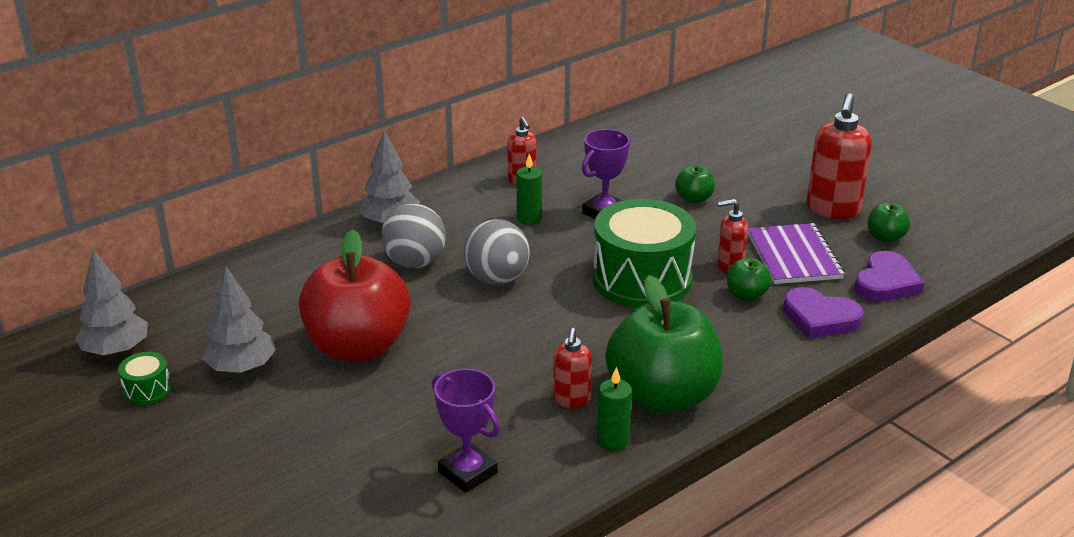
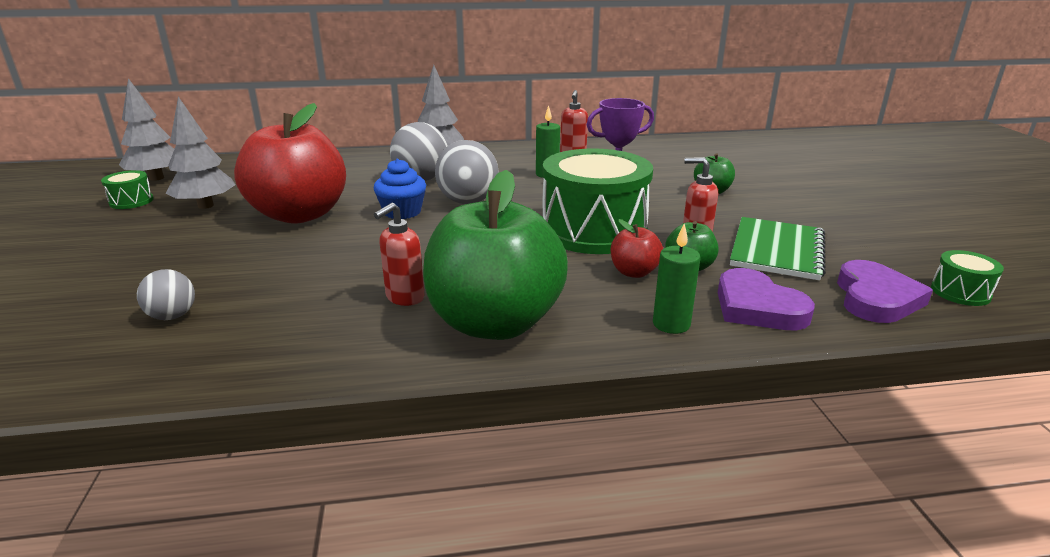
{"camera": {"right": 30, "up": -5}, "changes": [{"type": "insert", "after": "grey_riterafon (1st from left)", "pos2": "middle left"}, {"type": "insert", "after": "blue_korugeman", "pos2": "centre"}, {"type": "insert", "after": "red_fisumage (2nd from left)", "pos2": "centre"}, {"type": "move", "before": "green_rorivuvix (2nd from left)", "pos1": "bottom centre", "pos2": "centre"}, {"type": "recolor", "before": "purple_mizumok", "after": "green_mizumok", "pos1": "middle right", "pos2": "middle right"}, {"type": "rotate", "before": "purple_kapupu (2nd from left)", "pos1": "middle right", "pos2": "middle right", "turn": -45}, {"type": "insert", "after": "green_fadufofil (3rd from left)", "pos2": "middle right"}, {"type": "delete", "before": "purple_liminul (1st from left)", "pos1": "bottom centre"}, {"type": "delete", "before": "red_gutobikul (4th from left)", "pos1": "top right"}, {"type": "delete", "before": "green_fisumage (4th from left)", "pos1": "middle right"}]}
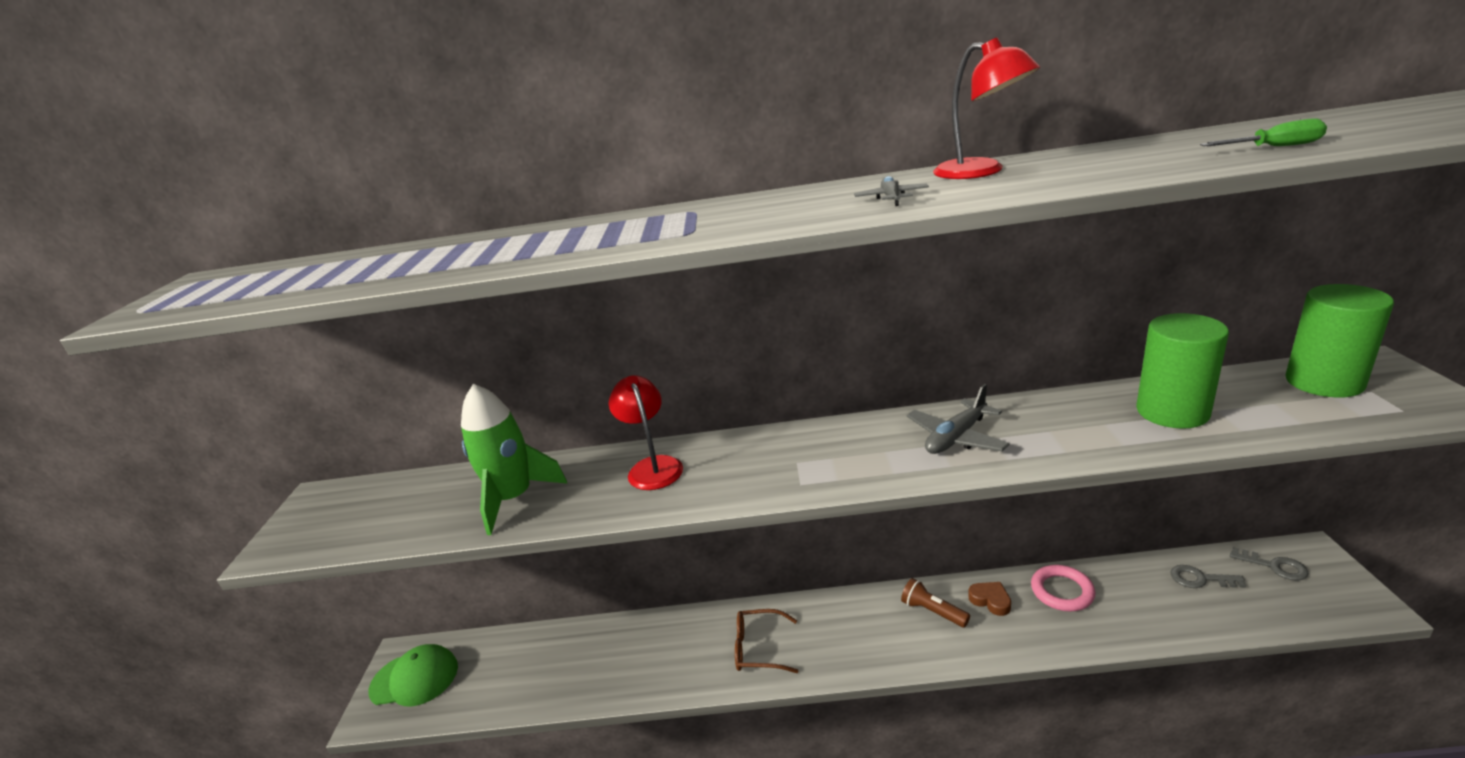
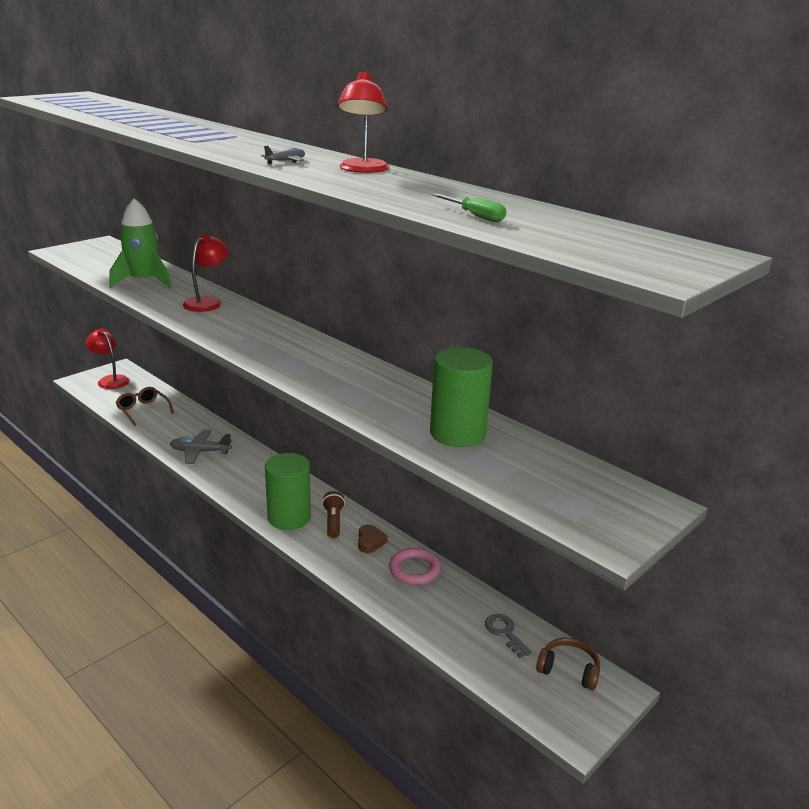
{"camera": {"right": 40, "up": 0}, "changes": [{"type": "replace", "before": "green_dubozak", "after": "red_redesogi (1st from left)", "pos1": "bottom left", "pos2": "middle left"}, {"type": "move", "before": "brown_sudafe", "pos1": "bottom centre", "pos2": "middle left"}, {"type": "move", "before": "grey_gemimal (2nd from left in the first image)", "after": "grey_gemimal (1st from left)", "pos1": "centre", "pos2": "middle left"}, {"type": "move", "before": "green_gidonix (2nd from left in the first image)", "after": "green_gidonix (1st from left)", "pos1": "middle right", "pos2": "centre"}, {"type": "replace", "before": "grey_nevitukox (2nd from left)", "after": "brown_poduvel", "pos1": "bottom right", "pos2": "bottom right"}]}
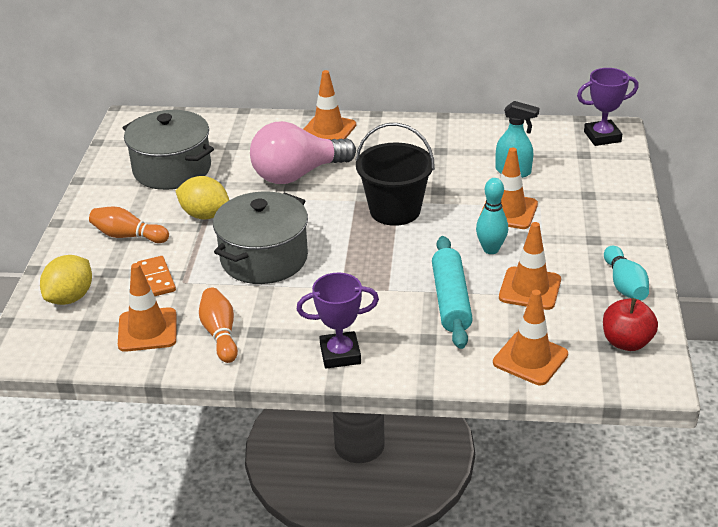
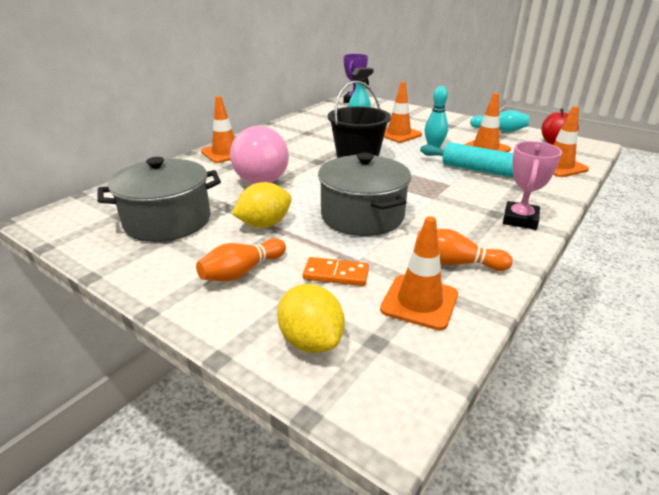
{"camera": {"right": -60, "up": -5}, "changes": [{"type": "recolor", "before": "purple_liminul (1st from left)", "after": "pink_liminul", "pos1": "centre", "pos2": "middle right"}]}
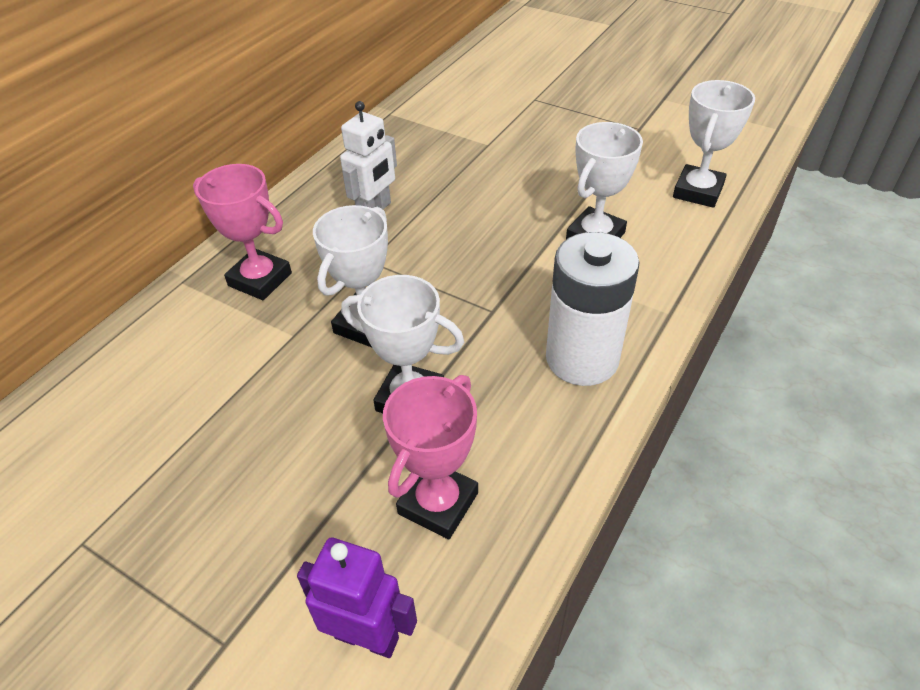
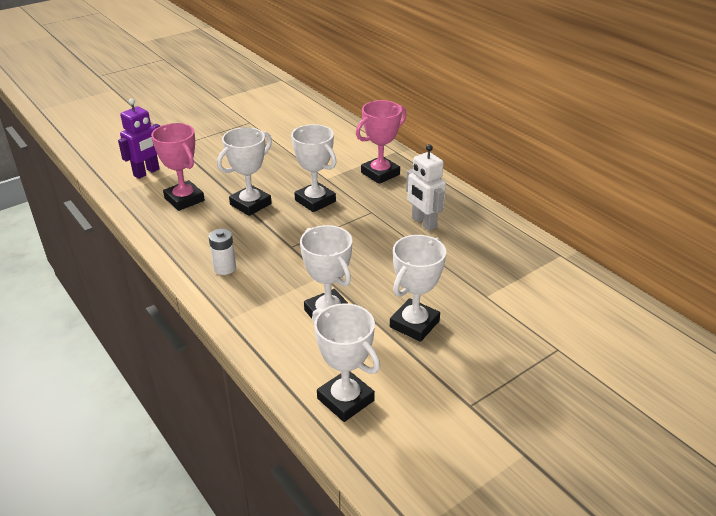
{"camera": {"right": 110, "up": -10}, "changes": [{"type": "resize", "before": "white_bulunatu", "pos1": "centre", "pos2": "middle left", "scale": 0.47}, {"type": "insert", "after": "white_liminul (5th from left)", "pos2": "centre"}]}
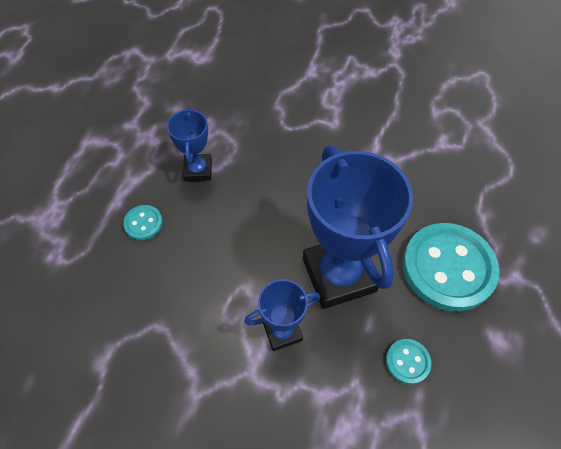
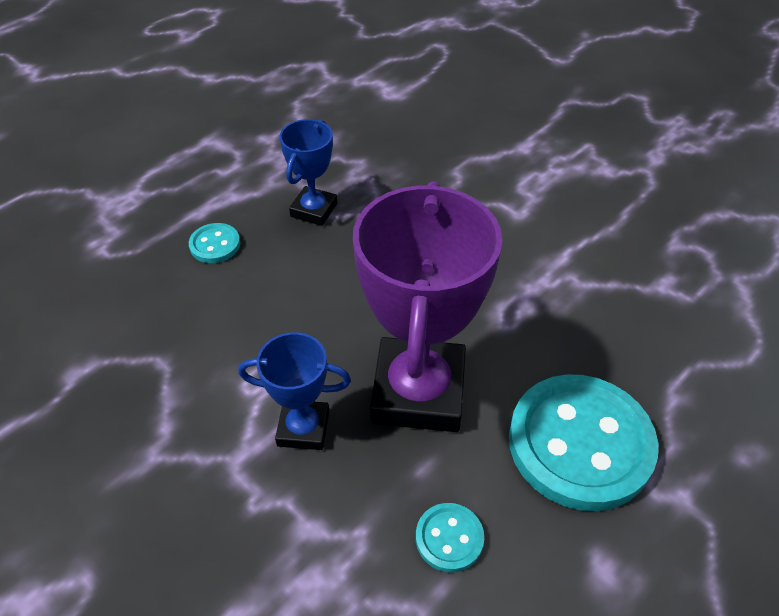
{"camera": {"right": 25, "up": -10}, "changes": [{"type": "recolor", "before": "blue_liminul (3rd from left)", "after": "purple_liminul", "pos1": "centre", "pos2": "centre"}]}
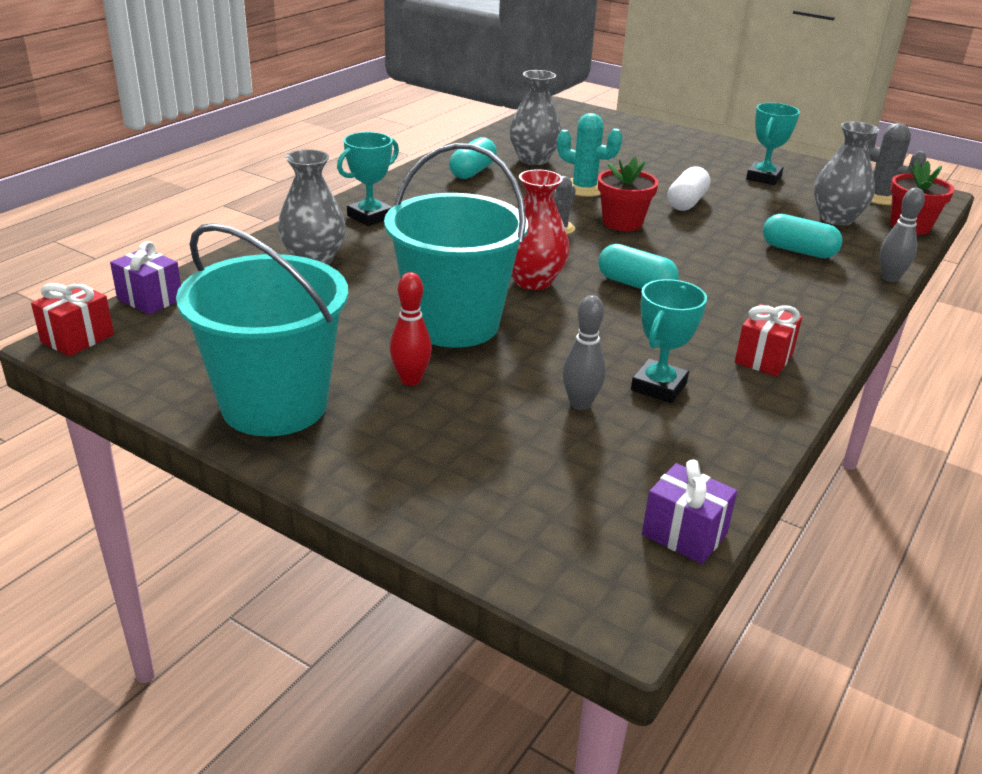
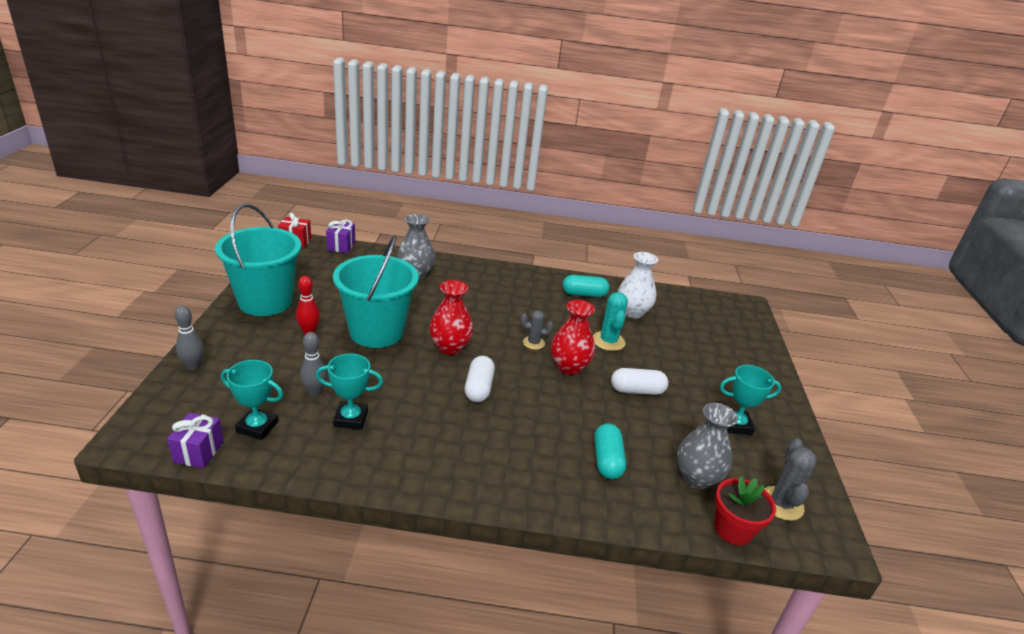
{"camera": {"right": 60, "up": 0}, "changes": [{"type": "move", "before": "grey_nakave (2nd from left in the first image)", "after": "grey_nakave (1st from left)", "pos1": "top right", "pos2": "middle left"}, {"type": "move", "before": "turquoise_liminul (1st from left)", "pos1": "top centre", "pos2": "middle left"}, {"type": "recolor", "before": "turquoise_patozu (2nd from left)", "after": "white_patozu (1st from left)", "pos1": "centre", "pos2": "centre"}, {"type": "replace", "before": "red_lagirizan (1st from left)", "after": "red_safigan (2nd from left)", "pos1": "top centre", "pos2": "centre"}, {"type": "recolor", "before": "grey_safigan (2nd from left)", "after": "white_safigan", "pos1": "top centre", "pos2": "centre"}, {"type": "delete", "before": "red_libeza (2nd from left)", "pos1": "middle right"}]}
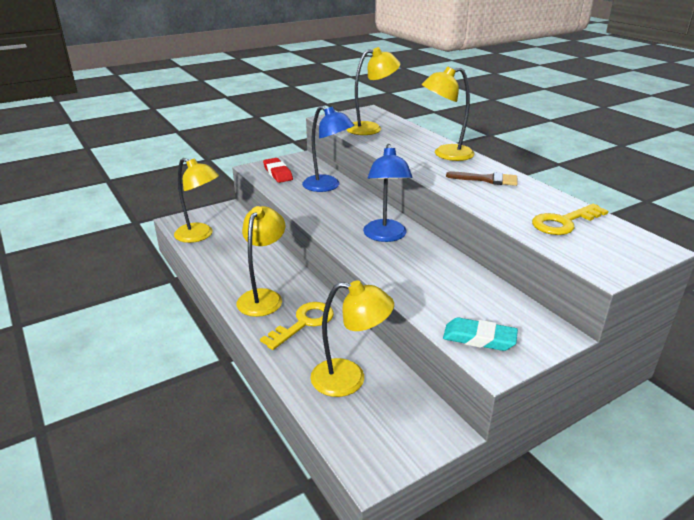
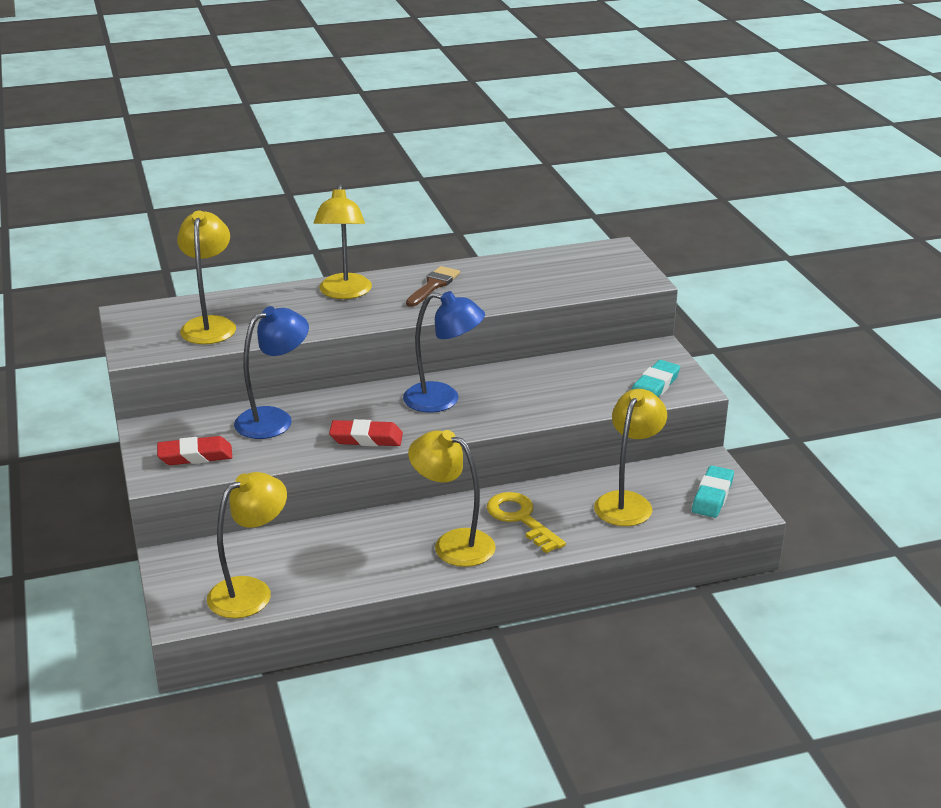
{"camera": {"right": -75, "up": 0}, "changes": [{"type": "insert", "after": "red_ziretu (2nd from left)", "pos2": "centre"}, {"type": "insert", "after": "turquoise_ziretu (2nd from left)", "pos2": "middle right"}, {"type": "delete", "before": "yellow_nevitukox (2nd from left)", "pos1": "middle right"}]}
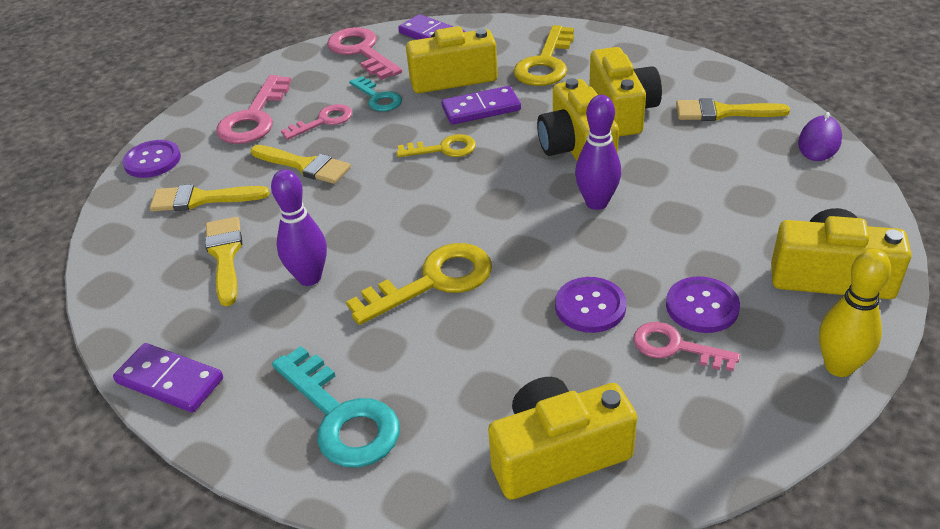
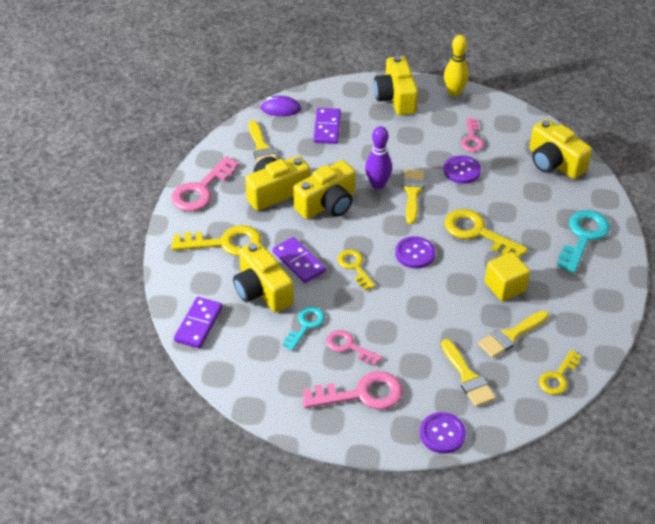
{"camera": {"right": -115, "up": 5}, "changes": [{"type": "move", "before": "pink_nevitukox (3rd from left in the first image)", "after": "pink_nevitukox (1st from left)", "pos1": "top centre", "pos2": "middle left"}, {"type": "move", "before": "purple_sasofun (1st from left in the first image)", "after": "purple_sasofun (3rd from left)", "pos1": "bottom left", "pos2": "top centre"}, {"type": "move", "before": "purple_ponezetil (3rd from left in the first image)", "after": "purple_ponezetil (1st from left)", "pos1": "middle right", "pos2": "centre"}, {"type": "move", "before": "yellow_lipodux (3rd from left in the first image)", "after": "yellow_lipodux (2nd from left)", "pos1": "top left", "pos2": "centre"}, {"type": "replace", "before": "purple_nakave (1st from left)", "after": "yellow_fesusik", "pos1": "middle left", "pos2": "middle right"}, {"type": "insert", "after": "yellow_nevitukox (4th from left)", "pos2": "bottom right"}]}
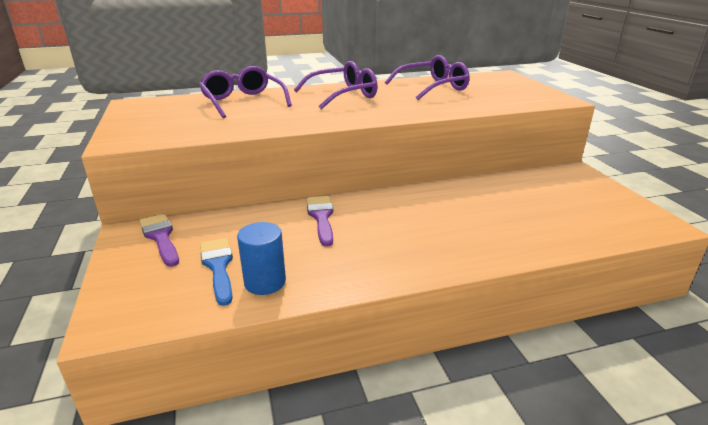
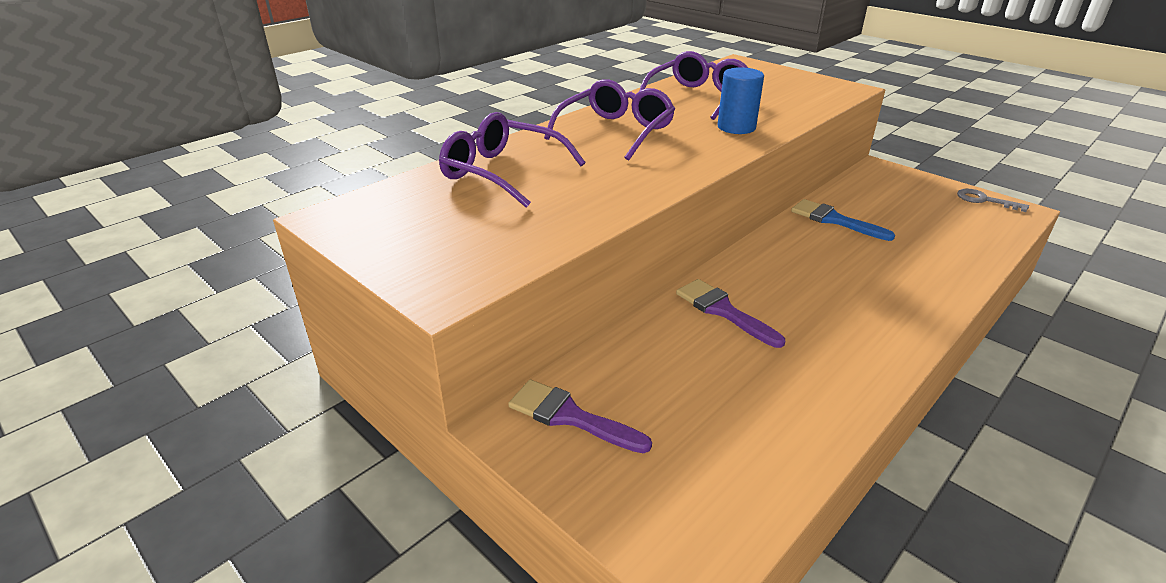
{"camera": {"right": -30, "up": 5}, "changes": [{"type": "move", "before": "blue_gidonix", "pos1": "centre", "pos2": "top centre"}, {"type": "move", "before": "blue_lipodux", "pos1": "middle left", "pos2": "middle right"}, {"type": "insert", "after": "grey_nevitukox", "pos2": "middle right"}]}
